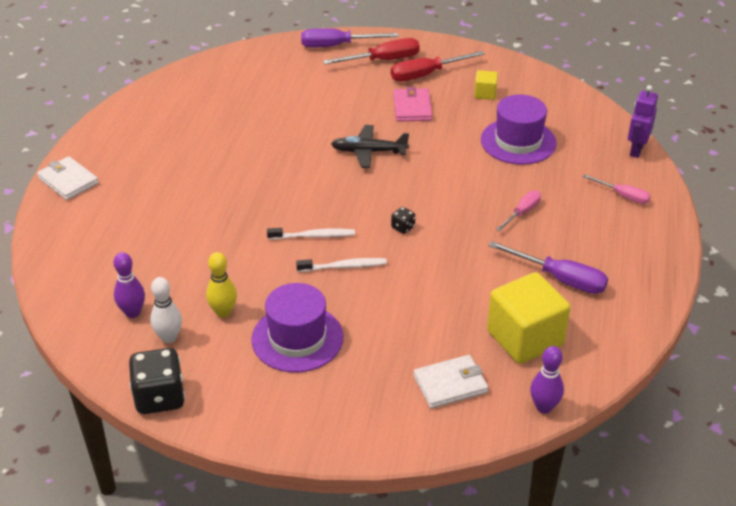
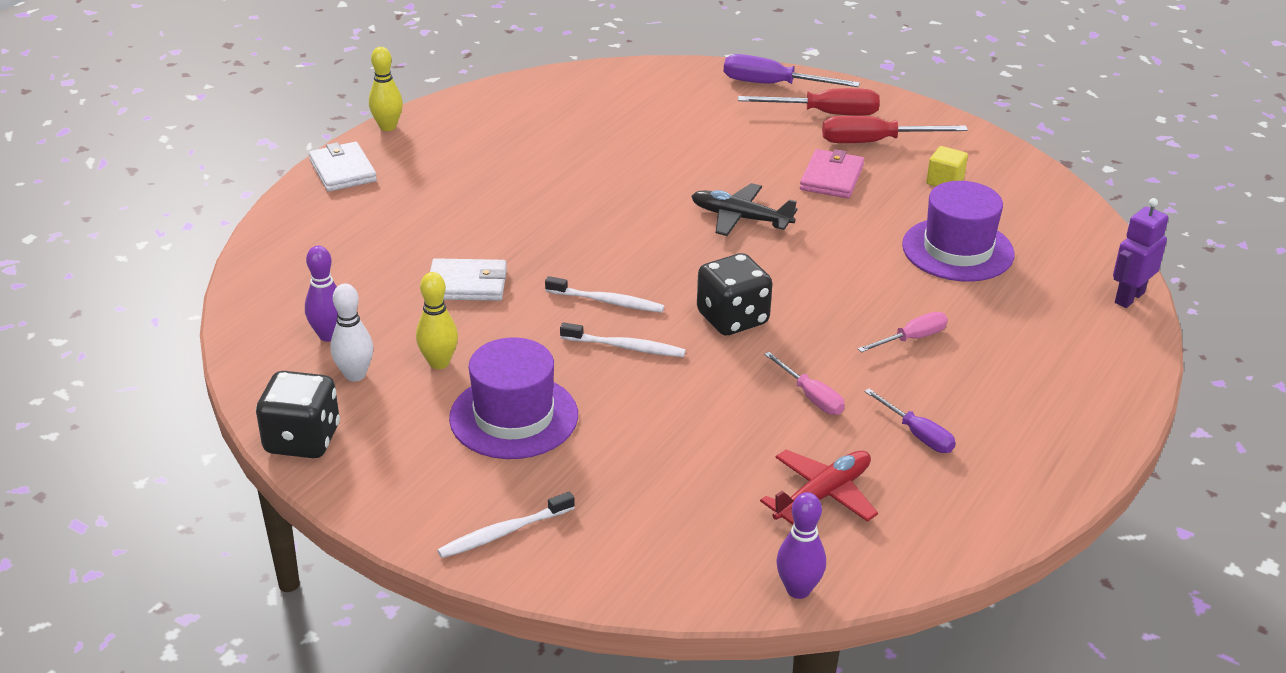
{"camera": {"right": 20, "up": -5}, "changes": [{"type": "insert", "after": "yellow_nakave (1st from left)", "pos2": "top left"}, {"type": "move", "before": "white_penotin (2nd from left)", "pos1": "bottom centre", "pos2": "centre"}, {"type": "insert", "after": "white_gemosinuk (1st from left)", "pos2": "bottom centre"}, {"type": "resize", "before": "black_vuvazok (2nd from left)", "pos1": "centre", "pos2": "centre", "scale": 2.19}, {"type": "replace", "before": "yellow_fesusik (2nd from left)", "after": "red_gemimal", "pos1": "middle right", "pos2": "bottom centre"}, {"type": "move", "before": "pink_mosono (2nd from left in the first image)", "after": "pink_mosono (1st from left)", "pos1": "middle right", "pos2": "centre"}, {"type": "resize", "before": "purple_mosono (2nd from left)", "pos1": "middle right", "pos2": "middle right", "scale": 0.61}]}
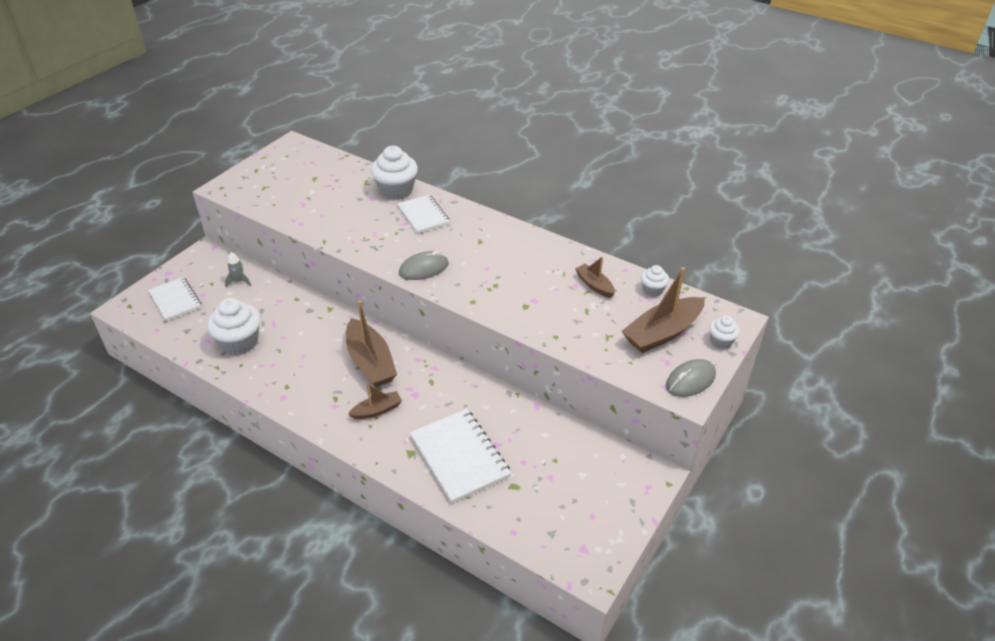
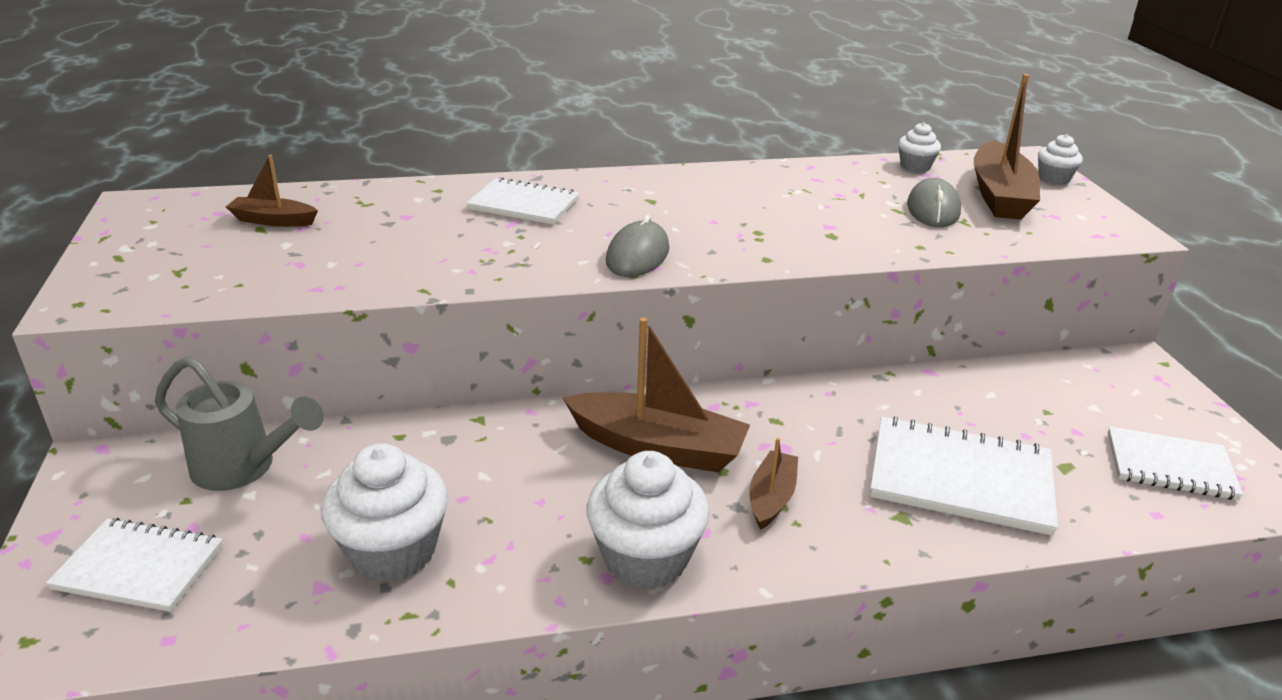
{"camera": {"right": -45, "up": -10}, "changes": [{"type": "replace", "before": "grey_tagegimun", "after": "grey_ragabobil", "pos1": "middle left", "pos2": "middle left"}, {"type": "move", "before": "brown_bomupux (3rd from left in the first image)", "after": "brown_bomupux (1st from left)", "pos1": "centre", "pos2": "top left"}, {"type": "move", "before": "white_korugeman (2nd from left)", "pos1": "top centre", "pos2": "bottom centre"}, {"type": "move", "before": "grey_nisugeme (2nd from left)", "pos1": "middle right", "pos2": "top right"}, {"type": "insert", "after": "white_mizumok (4th from left)", "pos2": "middle right"}]}
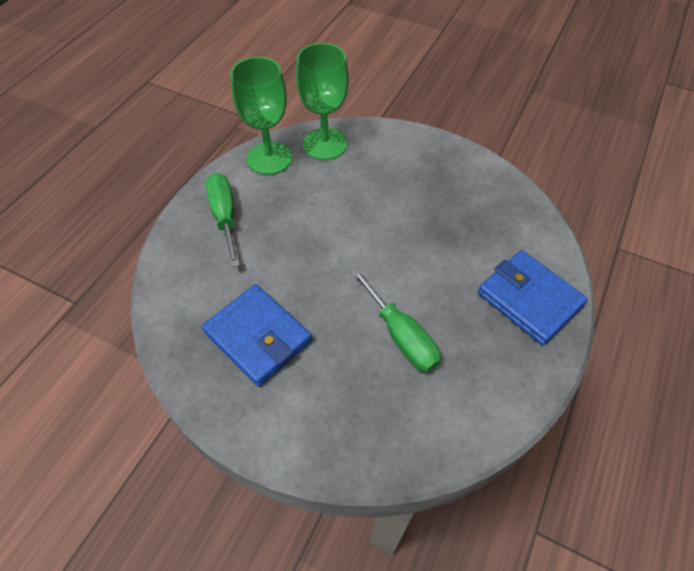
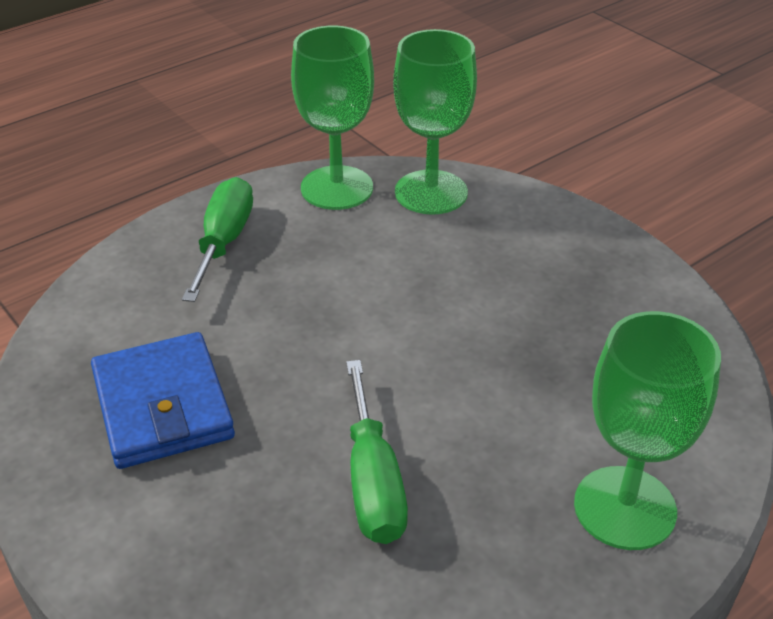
{"camera": {"right": 25, "up": -15}, "changes": [{"type": "replace", "before": "blue_penotin (2nd from left)", "after": "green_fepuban (3rd from left)", "pos1": "middle right", "pos2": "bottom right"}]}
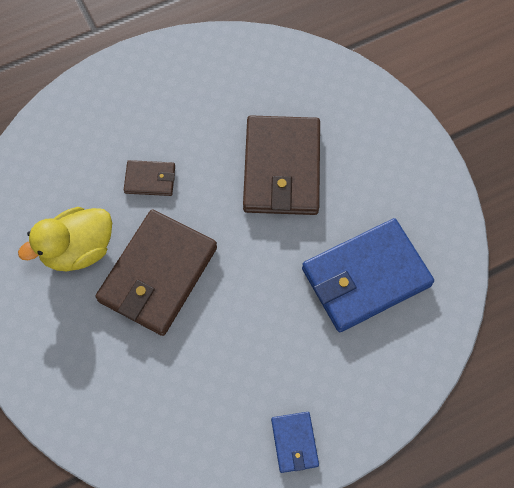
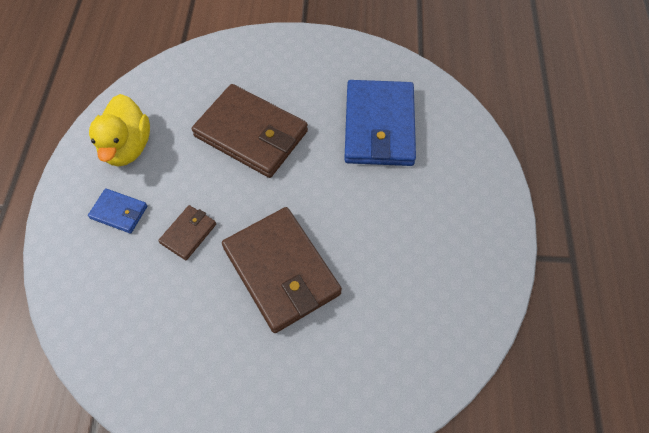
{"camera": {"right": -60, "up": -5}, "changes": [{"type": "move", "before": "blue_penotin (1st from left)", "pos1": "bottom centre", "pos2": "middle left"}, {"type": "move", "before": "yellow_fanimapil", "pos1": "middle left", "pos2": "top left"}]}
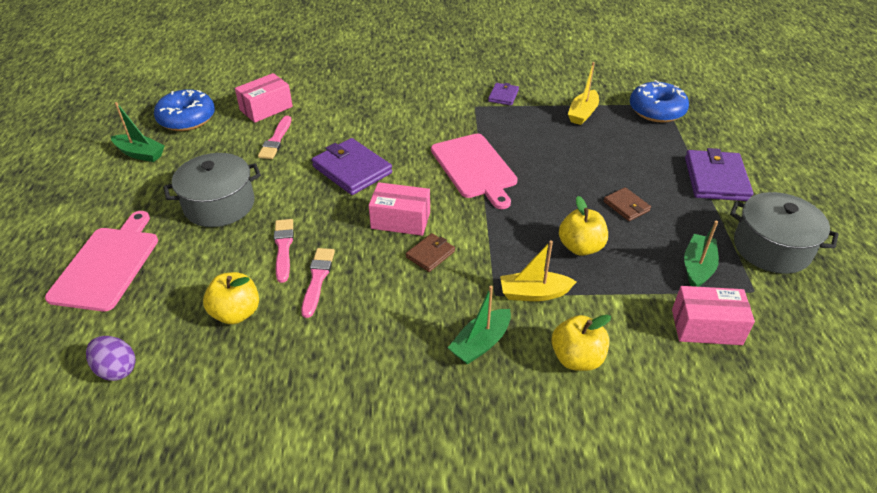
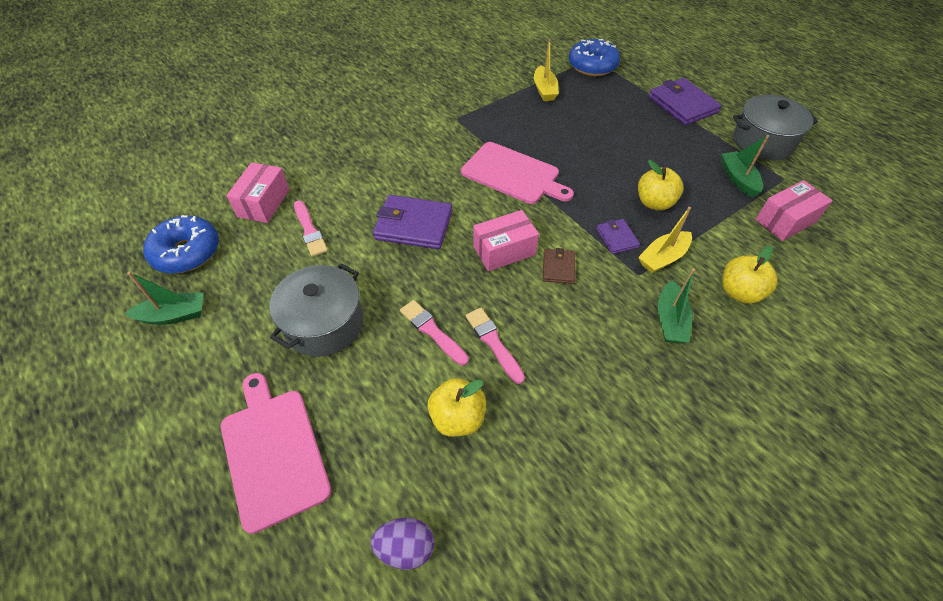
{"camera": {"right": -35, "up": 10}, "changes": [{"type": "move", "before": "purple_penotin (2nd from left)", "pos1": "top centre", "pos2": "centre"}, {"type": "delete", "before": "brown_penotin (2nd from left)", "pos1": "middle right"}]}
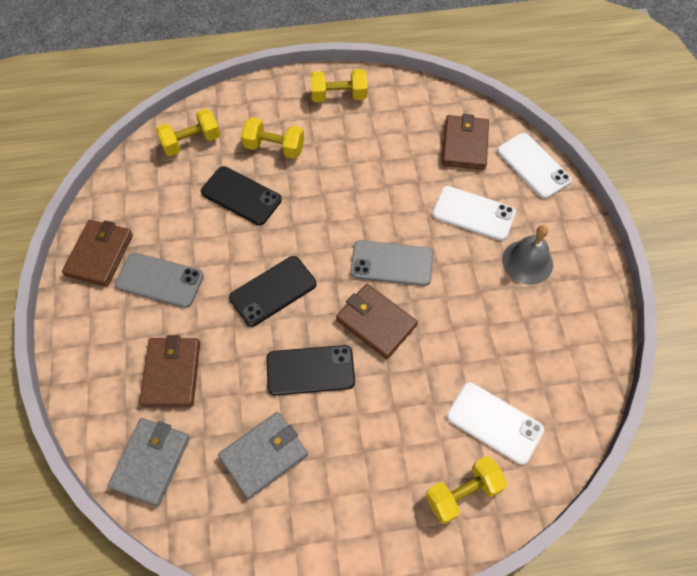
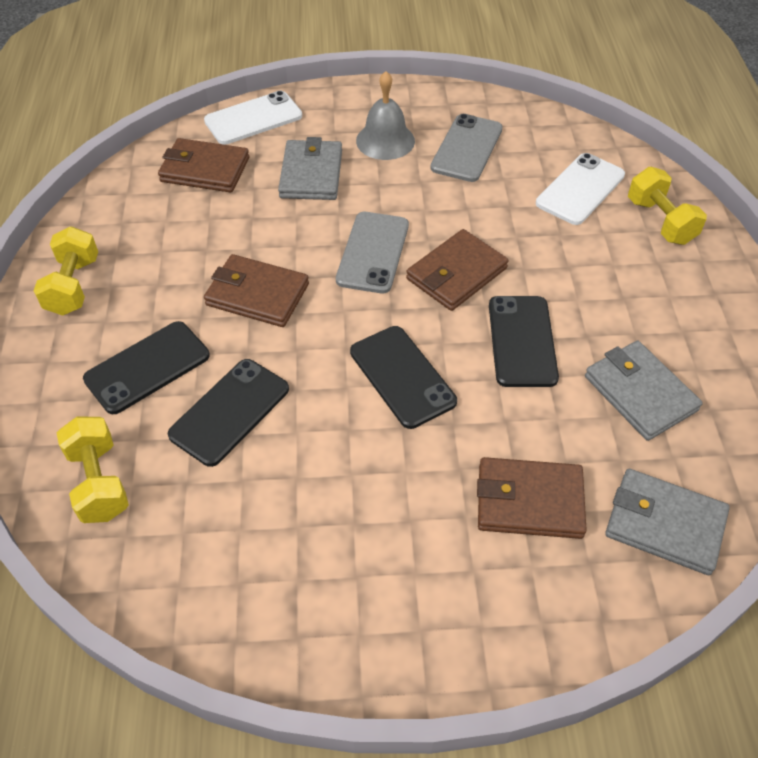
{"camera": {"right": -85, "up": -10}, "changes": [{"type": "replace", "before": "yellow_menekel (2nd from left)", "after": "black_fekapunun (1st from left)", "pos1": "top centre", "pos2": "middle left"}, {"type": "move", "before": "brown_penotin (1st from left in the first image)", "after": "brown_penotin (2nd from left)", "pos1": "middle left", "pos2": "centre"}, {"type": "replace", "before": "white_fekapunun (1st from left)", "after": "grey_penotin (1st from left)", "pos1": "middle right", "pos2": "top centre"}, {"type": "move", "before": "grey_fekapunun (1st from left in the first image)", "after": "grey_fekapunun (2nd from left)", "pos1": "middle left", "pos2": "top centre"}]}
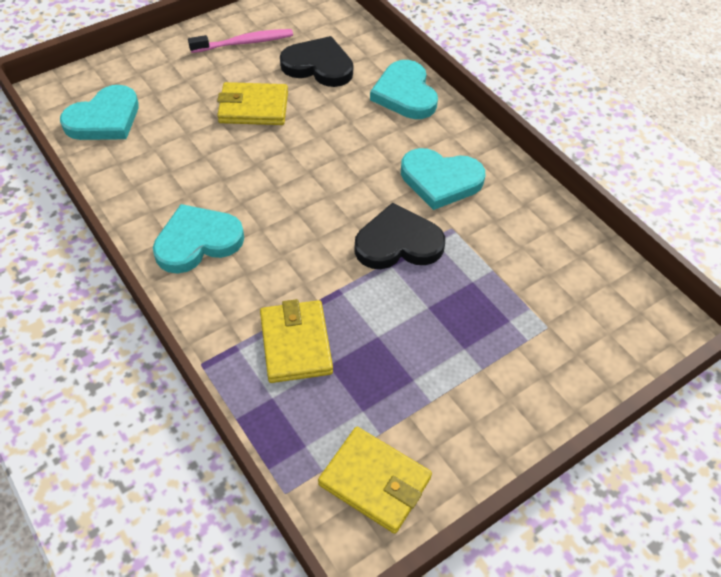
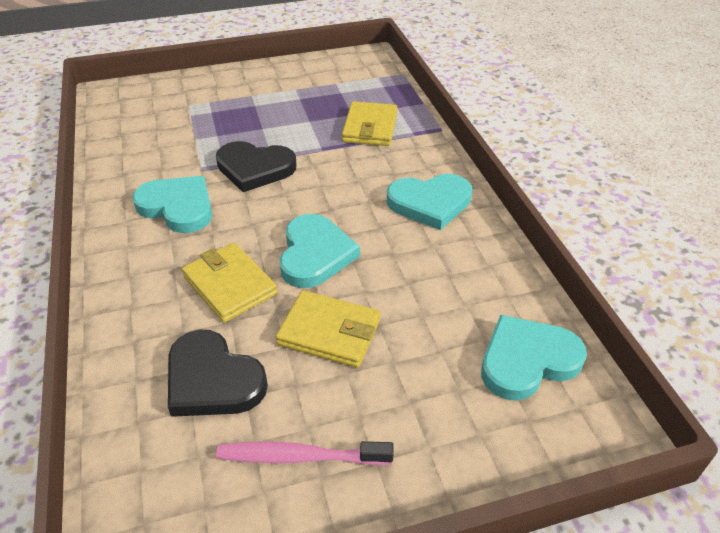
{"camera": {"right": -160, "up": -10}, "changes": [{"type": "move", "before": "yellow_penotin (3rd from left in the first image)", "after": "yellow_penotin (1st from left)", "pos1": "bottom centre", "pos2": "middle left"}, {"type": "move", "before": "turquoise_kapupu (3rd from left in the first image)", "after": "turquoise_kapupu (2nd from left)", "pos1": "top centre", "pos2": "centre"}]}
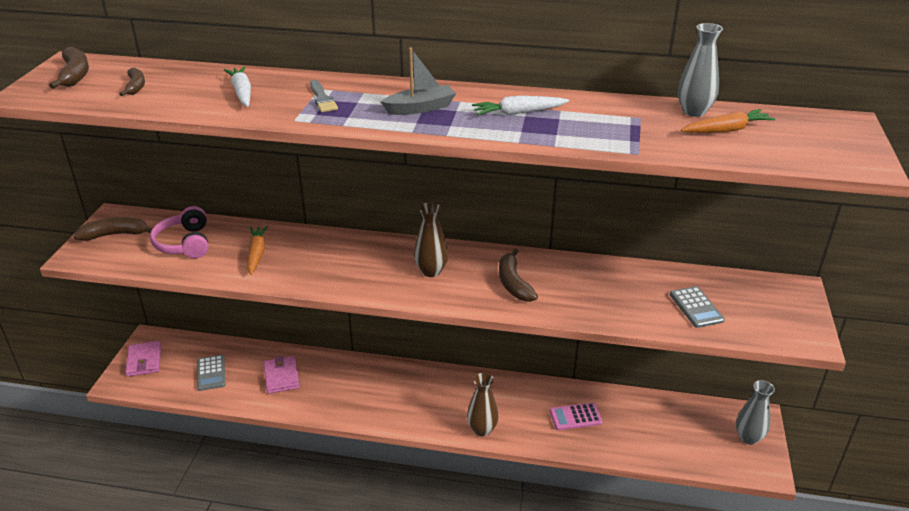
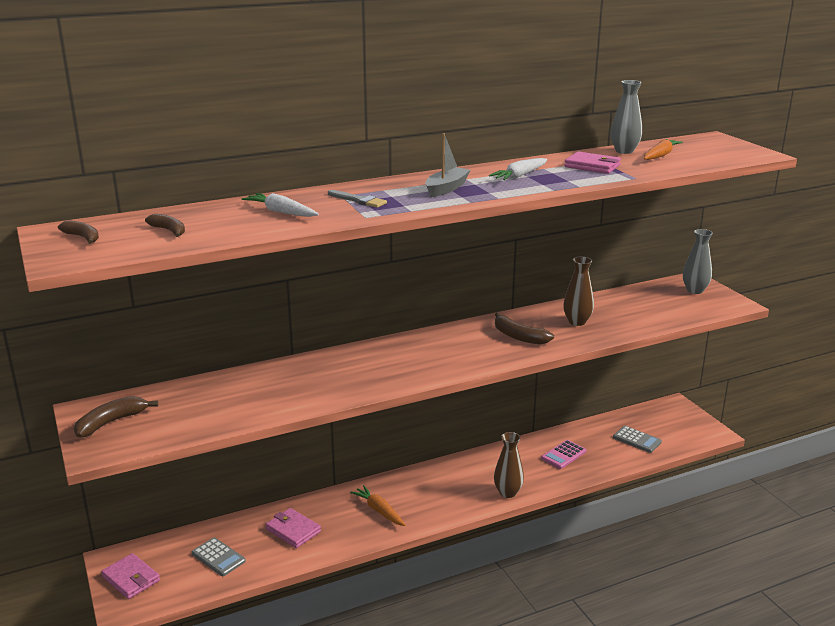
{"camera": {"right": -35, "up": -10}, "changes": [{"type": "resize", "before": "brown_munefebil (1st from left)", "pos1": "top left", "pos2": "middle left", "scale": 0.65}, {"type": "move", "before": "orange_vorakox (1st from left)", "pos1": "middle left", "pos2": "bottom centre"}, {"type": "move", "before": "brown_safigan (1st from left in the first image)", "after": "brown_safigan (2nd from left)", "pos1": "centre", "pos2": "middle right"}, {"type": "insert", "after": "pink_penotin (3rd from left)", "pos2": "top right"}, {"type": "move", "before": "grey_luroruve (2nd from left)", "pos1": "middle right", "pos2": "bottom right"}, {"type": "move", "before": "grey_safigan (2nd from left)", "pos1": "bottom right", "pos2": "middle right"}, {"type": "delete", "before": "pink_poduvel", "pos1": "middle left"}]}
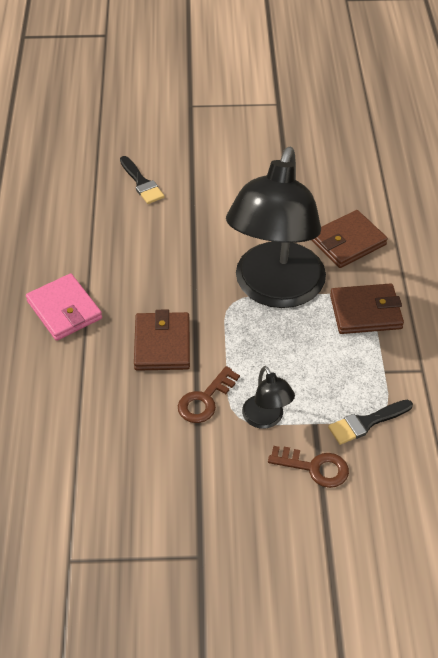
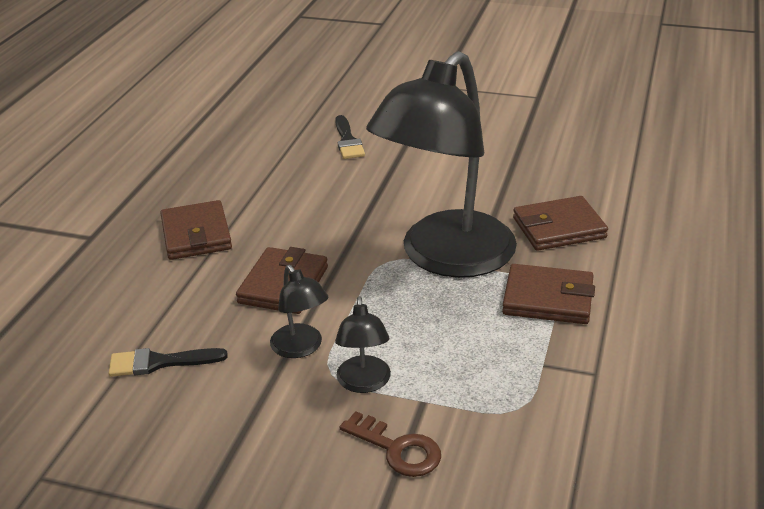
{"camera": {"right": 20, "up": -15}, "changes": [{"type": "move", "before": "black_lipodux (2nd from left in the first image)", "after": "black_lipodux (1st from left)", "pos1": "middle right", "pos2": "bottom left"}, {"type": "recolor", "before": "pink_penotin", "after": "brown_penotin (1st from left)", "pos1": "middle left", "pos2": "middle left"}, {"type": "replace", "before": "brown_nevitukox (1st from left)", "after": "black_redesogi (1st from left)", "pos1": "centre", "pos2": "centre"}]}
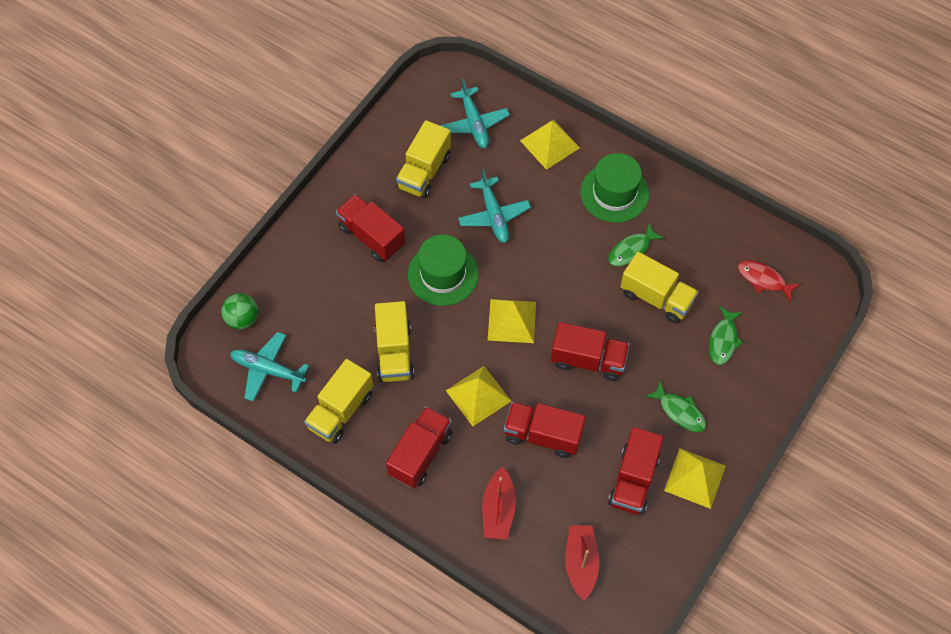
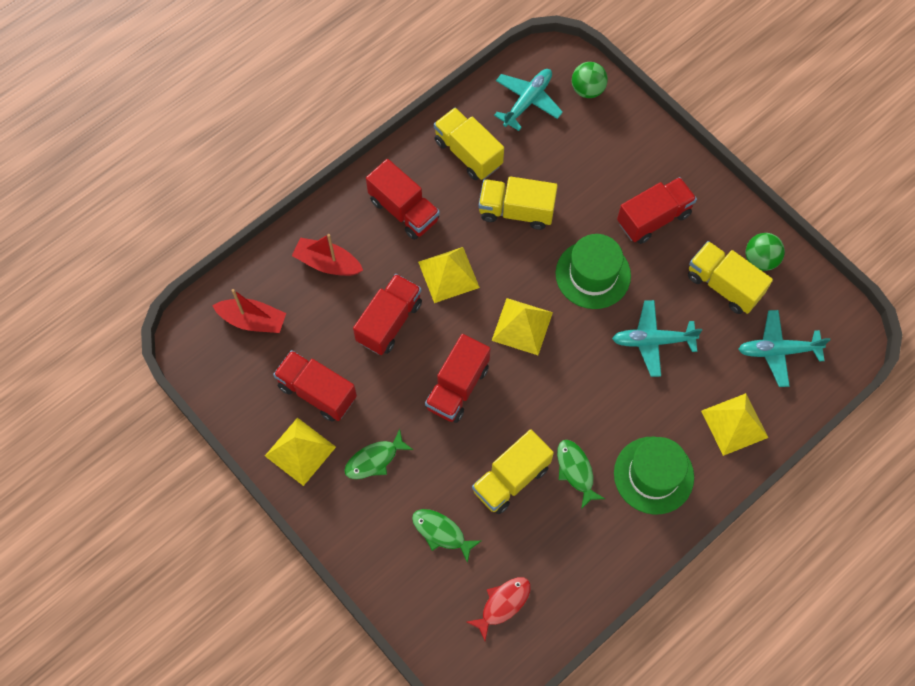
{"camera": {"right": 105, "up": 5}, "changes": [{"type": "insert", "after": "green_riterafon (2nd from left)", "pos2": "middle right"}]}
